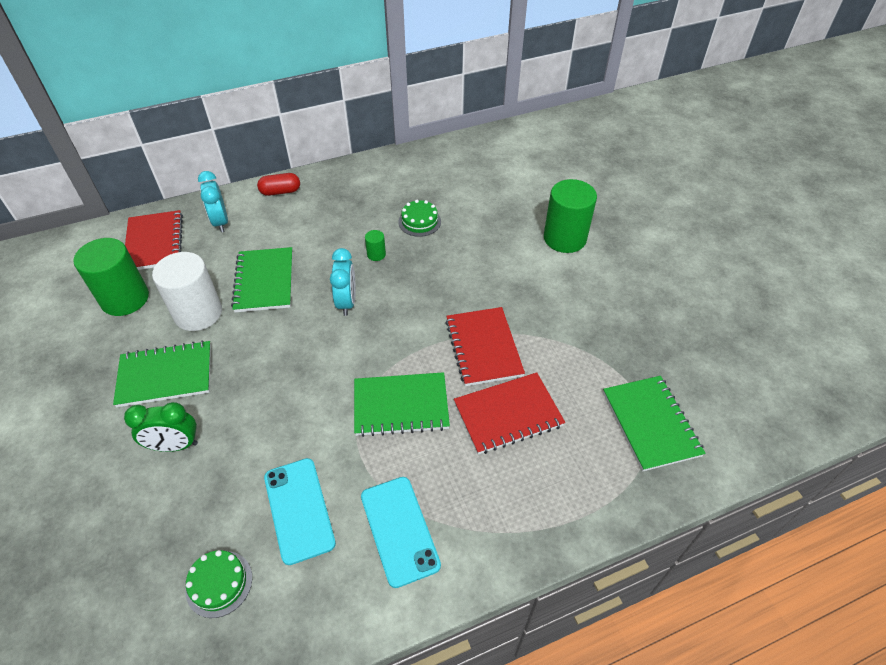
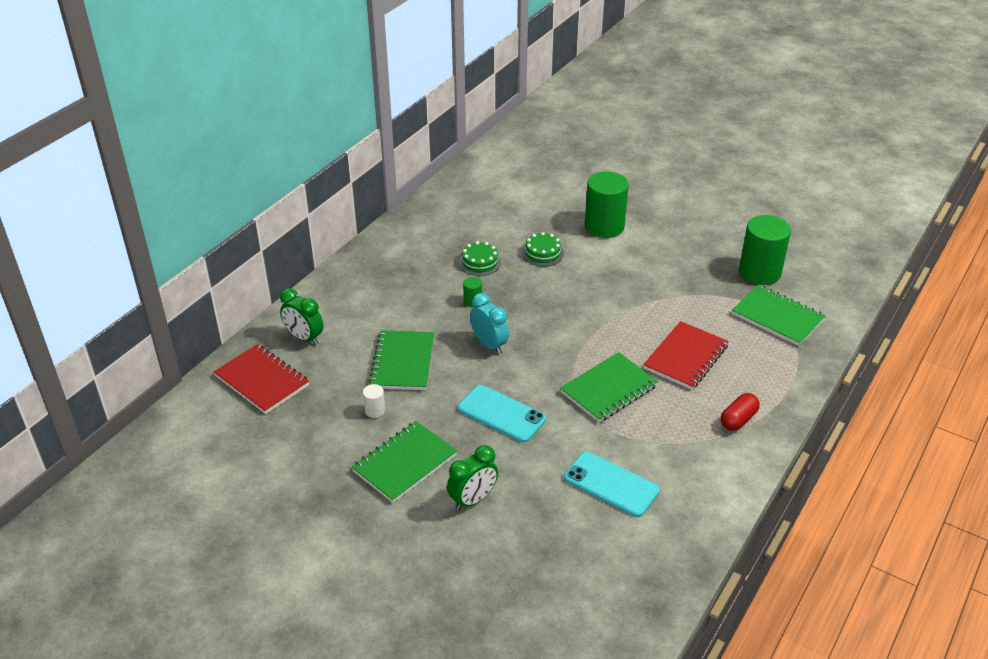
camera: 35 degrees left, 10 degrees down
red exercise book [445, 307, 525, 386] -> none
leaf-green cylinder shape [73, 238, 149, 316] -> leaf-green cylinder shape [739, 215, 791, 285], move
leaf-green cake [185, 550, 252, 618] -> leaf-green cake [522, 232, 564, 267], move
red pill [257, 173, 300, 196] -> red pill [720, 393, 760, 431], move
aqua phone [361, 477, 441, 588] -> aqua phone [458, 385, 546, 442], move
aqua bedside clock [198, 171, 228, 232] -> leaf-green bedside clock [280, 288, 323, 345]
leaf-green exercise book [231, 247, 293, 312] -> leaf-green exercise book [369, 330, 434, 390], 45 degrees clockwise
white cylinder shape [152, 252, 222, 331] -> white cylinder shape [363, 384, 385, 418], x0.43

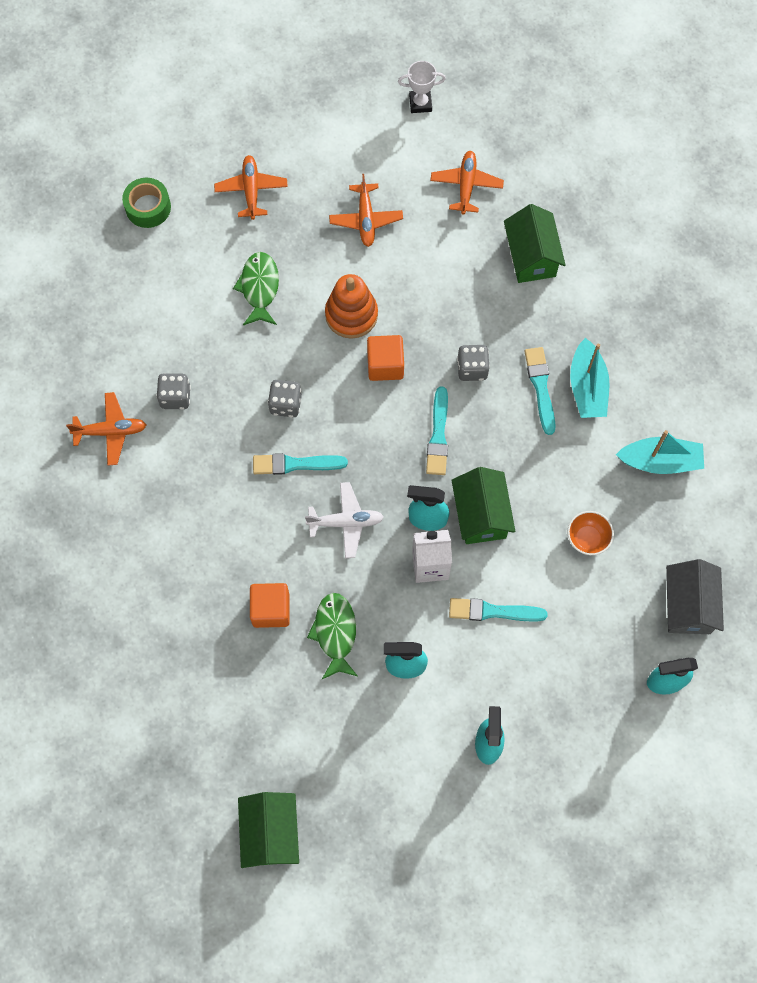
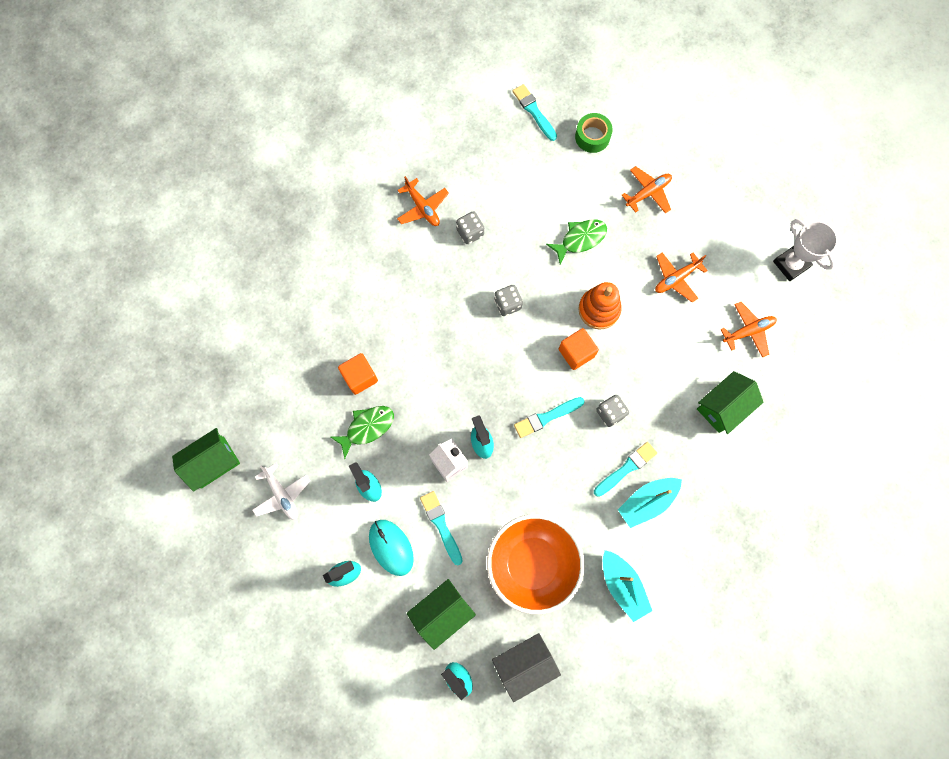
camera: 60 degrees right, 5 degrees up
none -> aqua mouse [369, 520, 414, 576]
aqua paint brush [253, 453, 348, 475] -> aqua paint brush [512, 84, 557, 141], move
white plane [305, 482, 384, 559] -> white plane [252, 463, 311, 520], move
leaf-green house [452, 467, 515, 544] -> leaf-green house [407, 579, 476, 650], move
white prize cup [398, 61, 446, 113] -> white prize cup [773, 219, 838, 281], x1.51
bright orange serving bowl [567, 511, 614, 555] -> bright orange serving bowl [487, 514, 585, 615], x2.50

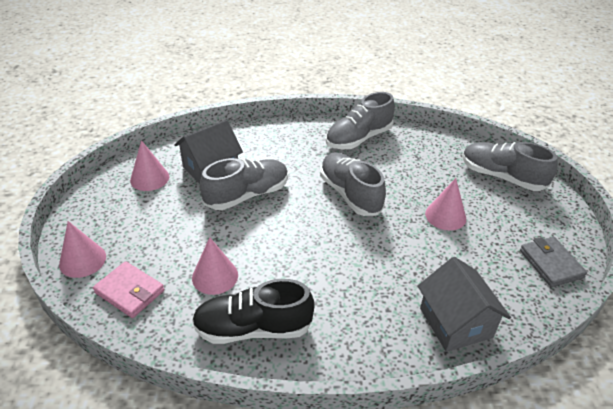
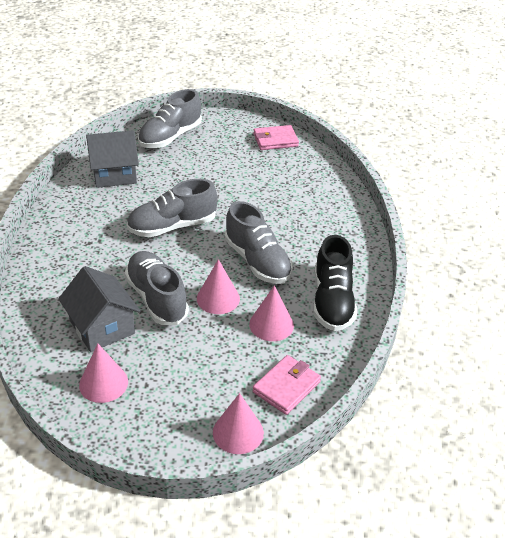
camera: 85 degrees left, 0 degrees up
ash-grey shoe [326, 92, 395, 150] -> ash-grey shoe [225, 201, 293, 284], move
ash-grey house [418, 257, 511, 352] -> ash-grey house [86, 130, 139, 188], move
pink cone [425, 178, 466, 231] -> pink cone [197, 259, 240, 314], move
ash-grey billfold [520, 237, 587, 287] -> pink billfold [253, 125, 299, 150]

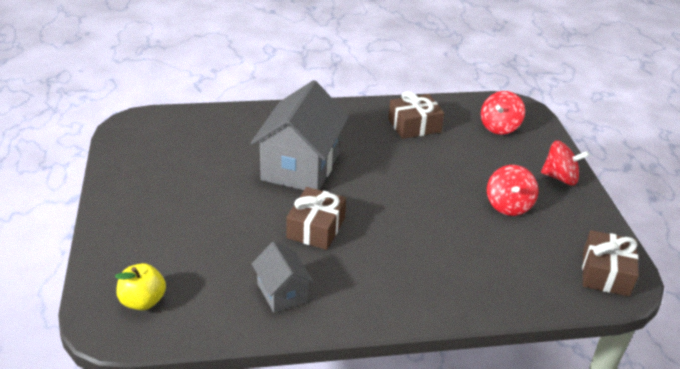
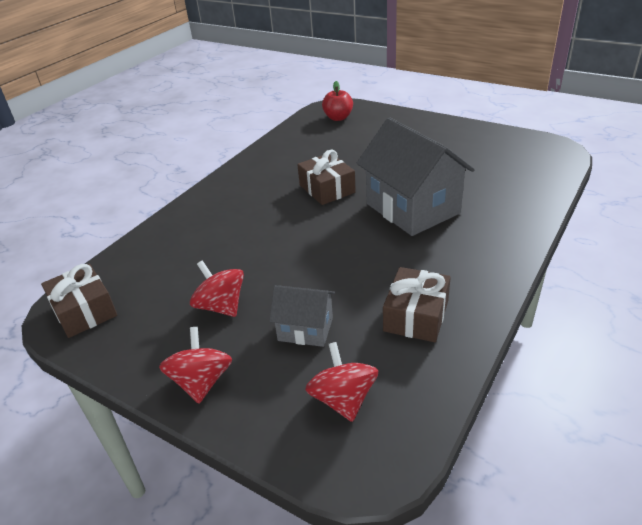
camera: 135 degrees right, 0 degrees up
ash-grey house [252, 242, 314, 313] -> ash-grey house [269, 285, 335, 347], move
yellow toy apple [115, 263, 166, 310] -> red toy apple [322, 81, 353, 121]
red whirligig [541, 140, 589, 185] -> red whirligig [159, 327, 232, 403], 120 degrees clockwise

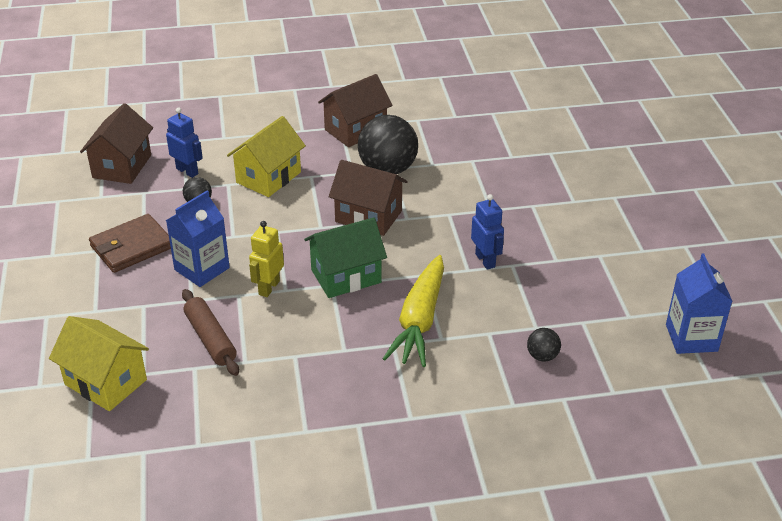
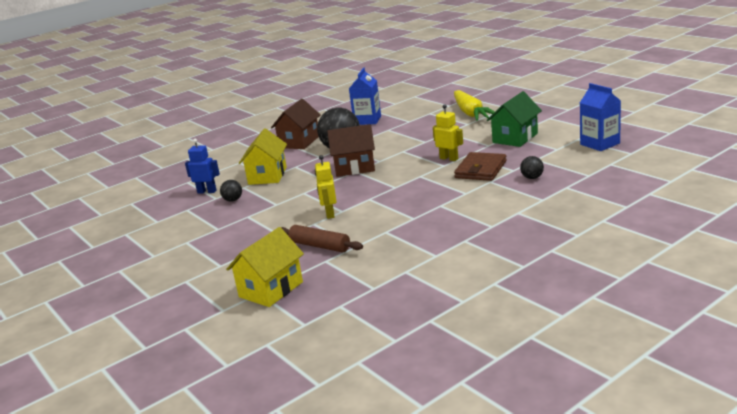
camera: 25 degrees left, 15 degrees down
brown house [80, 103, 153, 184] -> none
brown billfold [89, 214, 171, 273] -> brown billfold [454, 152, 507, 181], move
cobalt milk carton [166, 190, 230, 287] -> cobalt milk carton [349, 68, 381, 125], move
leaf-green house [304, 217, 387, 298] -> leaf-green house [486, 91, 542, 147], move
yellow toy carrot [383, 255, 444, 367] -> yellow toy carrot [454, 90, 495, 121], move
cobalt toy robot [471, 194, 504, 270] -> yellow toy robot [433, 104, 463, 161]
yellow house [49, 316, 149, 411] -> yellow house [226, 227, 304, 307], 60 degrees counterclockwise

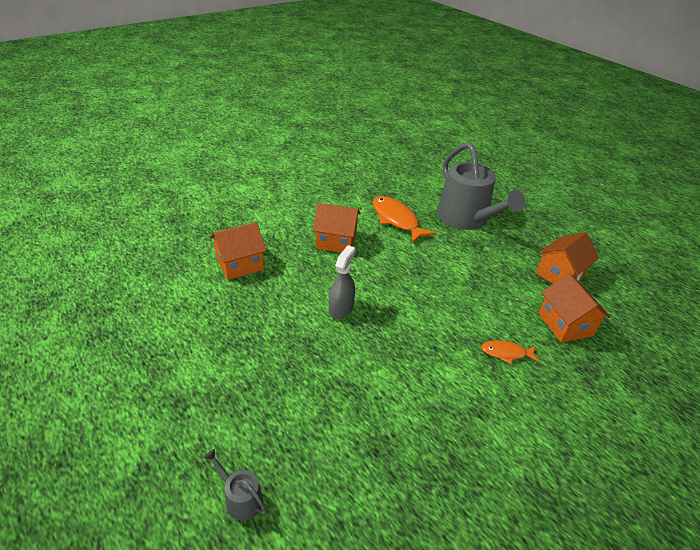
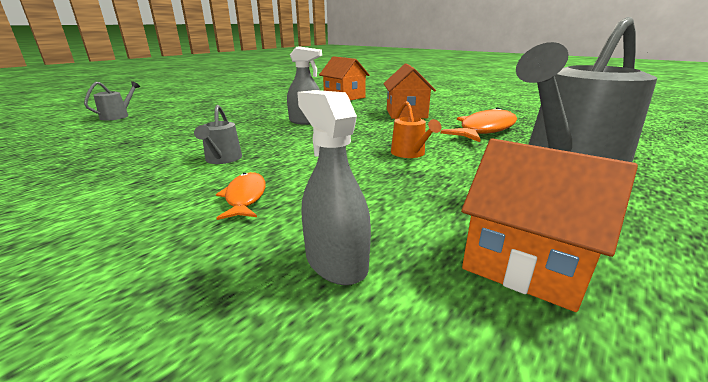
camera: 80 degrees right, 15 degrees down
none -> ash-grey sprinkling can [194, 105, 242, 164]
none -> bright orange sprinkling can [391, 101, 442, 158]
bright orange house [538, 273, 610, 343] -> ash-grey sprayer [297, 90, 371, 285]

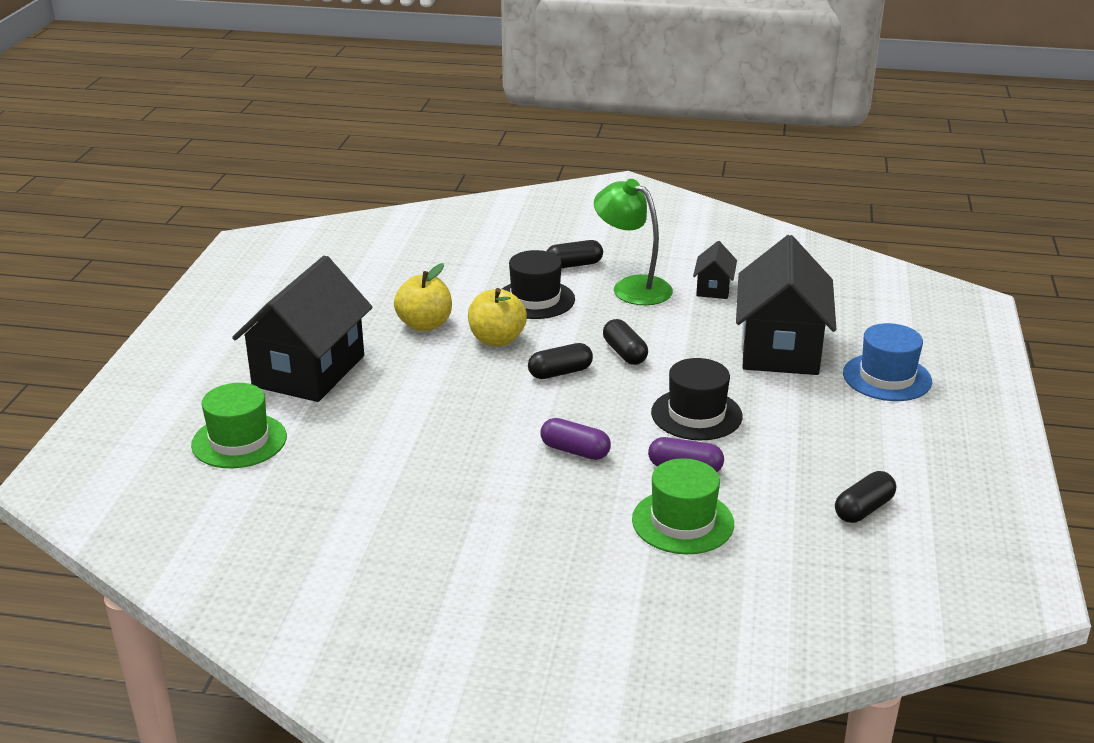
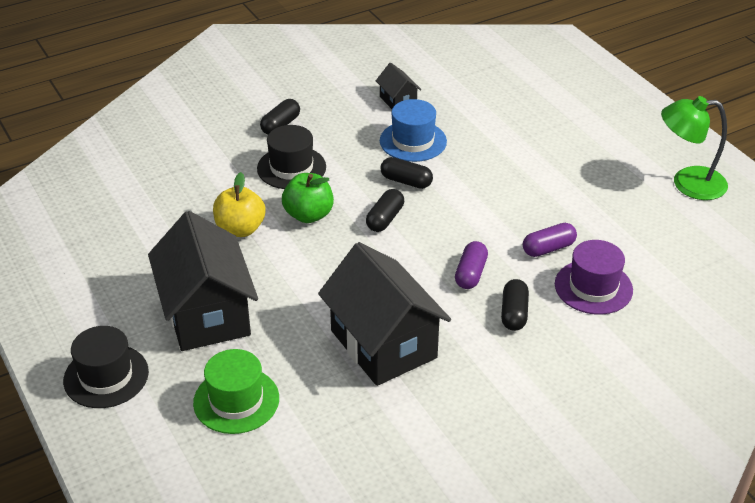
camera: 40 degrees left, 10 degrees up
leaf-green reading lamp [594, 179, 673, 305] -> leaf-green reading lamp [661, 96, 728, 200], move
ebony hat [651, 358, 743, 440] -> ebony hat [63, 326, 149, 408], move
ebony house [736, 235, 836, 375] -> ebony house [318, 242, 451, 386], move
ebony pill [835, 471, 896, 523] -> ebony pill [501, 279, 529, 331], move
cobalt hat [843, 323, 932, 401] -> cobalt hat [380, 99, 447, 162], move
yellow toy apple [468, 288, 527, 346] -> leaf-green toy apple [282, 173, 334, 223]
leaf-green hat [632, 458, 734, 554] -> violet hat [555, 240, 633, 315]
violet pill [541, 418, 611, 460] -> violet pill [455, 241, 488, 289], 60 degrees counterclockwise

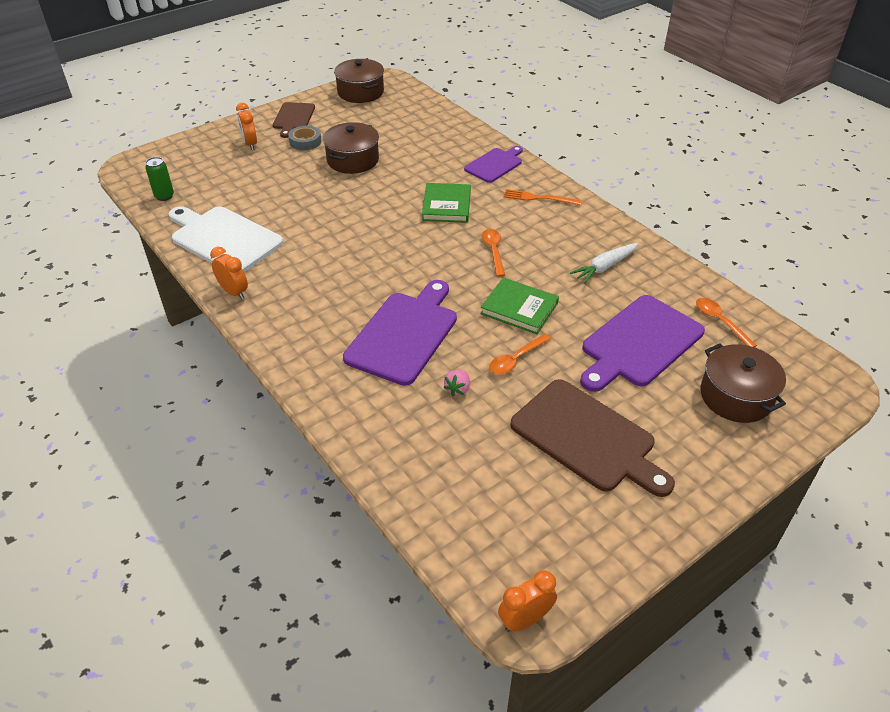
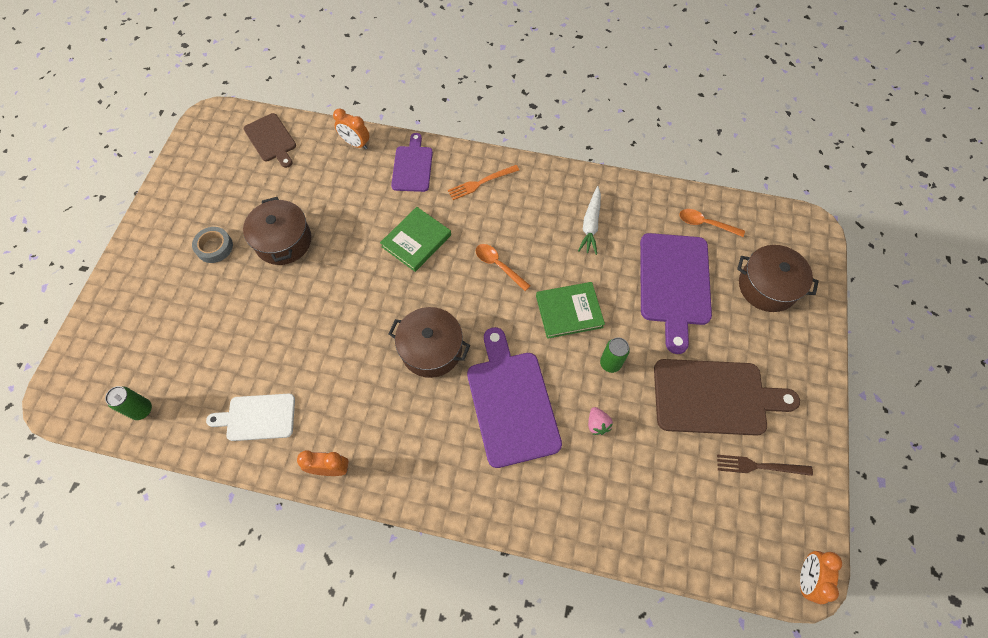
camera: 40 degrees left, 20 degrees up
none -> brown table fork [717, 455, 813, 476]
bright orange bedside clock [236, 103, 257, 150] -> bright orange bedside clock [333, 109, 369, 149], move
brown chopping board [273, 102, 315, 138] -> brown chopping board [244, 113, 296, 168], move
brown stockpot [334, 59, 384, 103] -> brown stockpot [388, 307, 470, 378], move
bright orange spoon [489, 334, 551, 374] -> leaf-green can [600, 337, 630, 373]
leaf-green hardcover [422, 183, 471, 223] -> leaf-green hardcover [380, 207, 451, 272], 75 degrees clockwise
white chopping board [169, 206, 284, 272] -> white chopping board [206, 394, 295, 441], x0.60

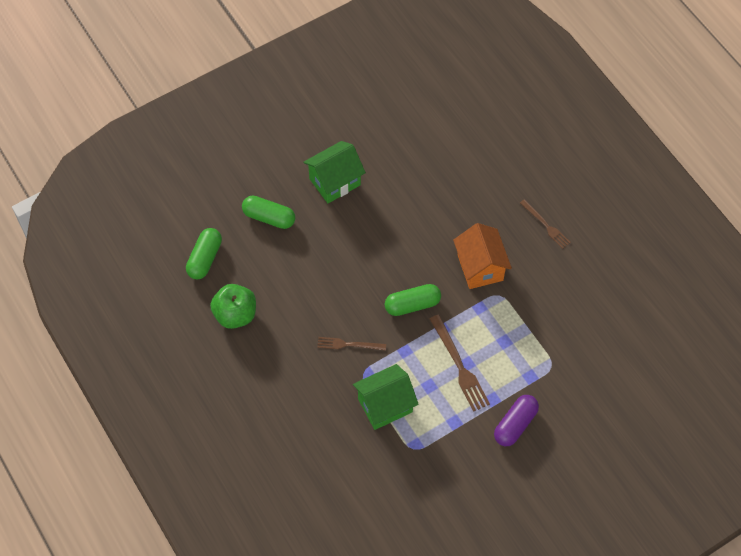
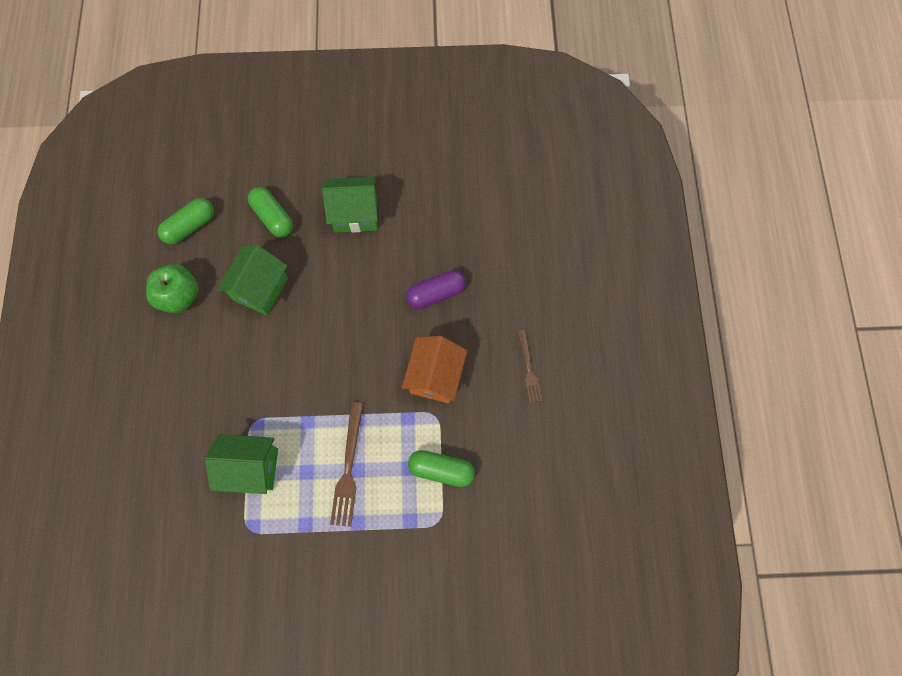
camera: 30 degrees right, 10 degrees up
brown table fork [317, 337, 386, 351] -> none
none -> leaf-green house [217, 245, 288, 315]
leaf-green pill [385, 284, 441, 316] -> leaf-green pill [408, 450, 475, 487], move
violet pill [494, 395, 539, 446] -> violet pill [406, 270, 466, 309], move

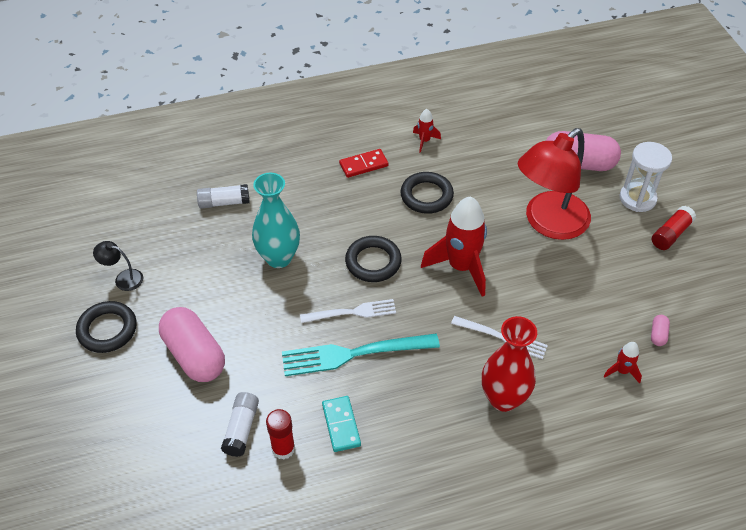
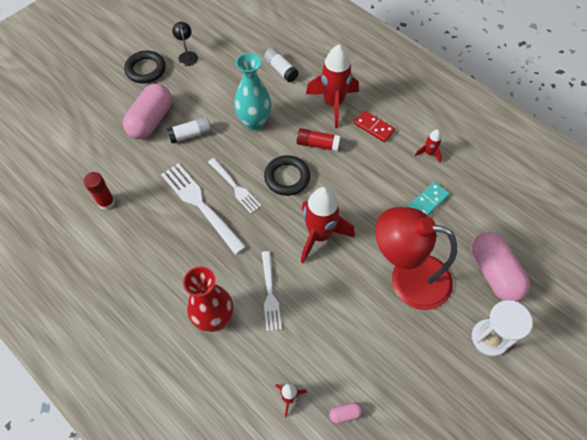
camera: 60 degrees right, 10 degrees up
ebony hoop [400, 172, 454, 214] -> none
none -> red rocket [306, 44, 359, 128]
white glue [221, 392, 259, 457] -> white glue [167, 117, 211, 143], move
aqua domino tile [322, 396, 361, 452] -> aqua domino tile [408, 182, 450, 216], move
red glue [652, 206, 696, 250] -> red glue [297, 128, 341, 152], move
aqua table fork [282, 334, 440, 376] -> white table fork [161, 163, 246, 255]

